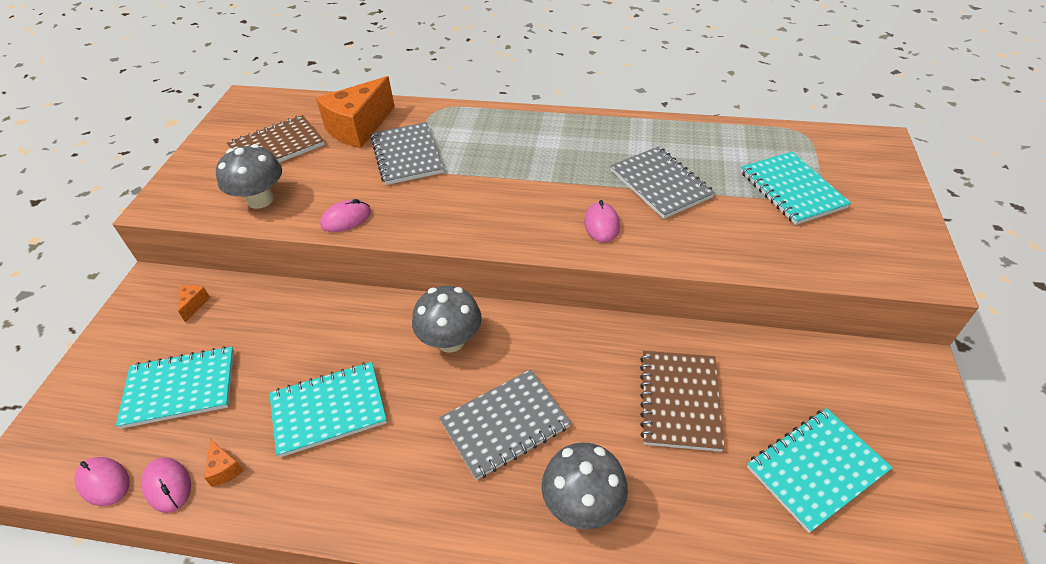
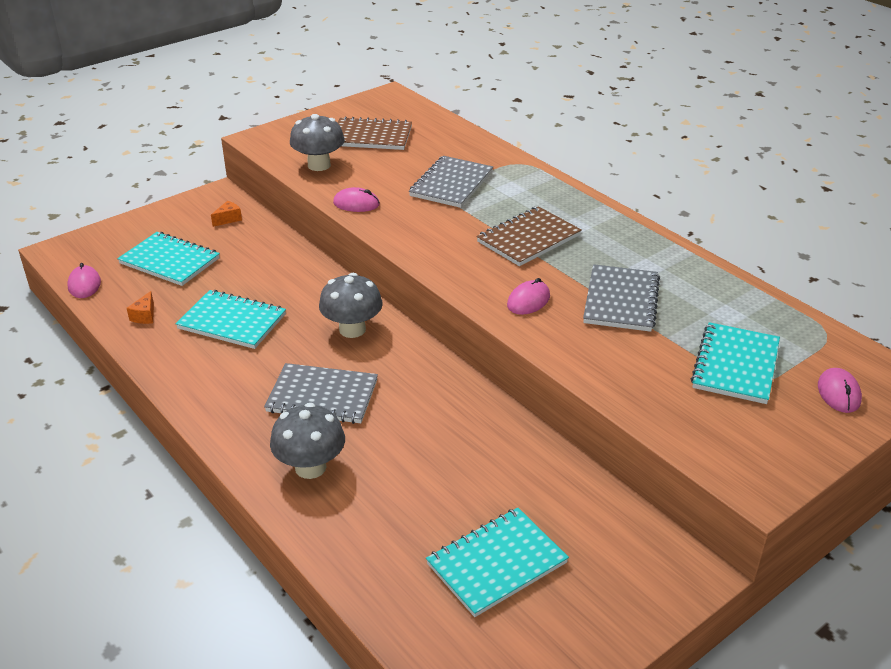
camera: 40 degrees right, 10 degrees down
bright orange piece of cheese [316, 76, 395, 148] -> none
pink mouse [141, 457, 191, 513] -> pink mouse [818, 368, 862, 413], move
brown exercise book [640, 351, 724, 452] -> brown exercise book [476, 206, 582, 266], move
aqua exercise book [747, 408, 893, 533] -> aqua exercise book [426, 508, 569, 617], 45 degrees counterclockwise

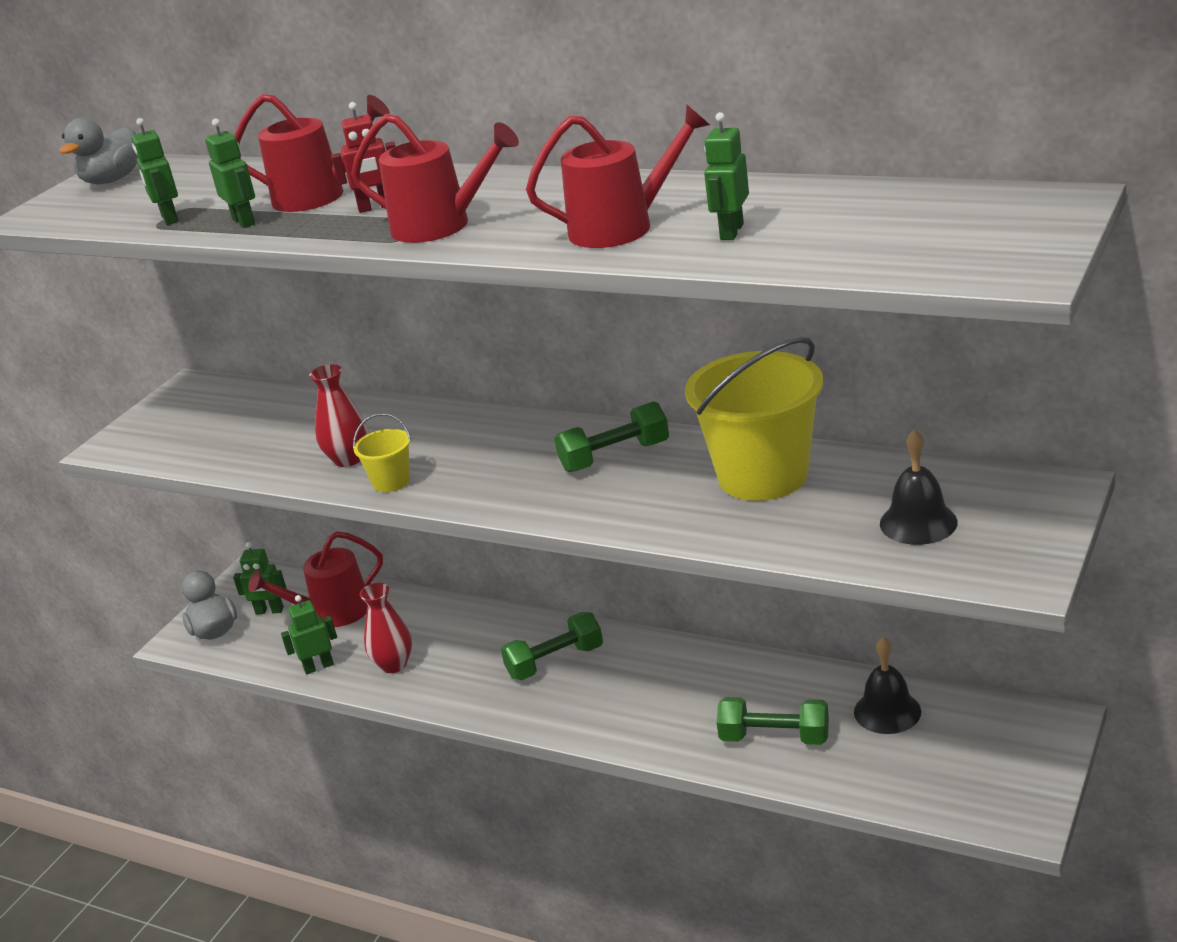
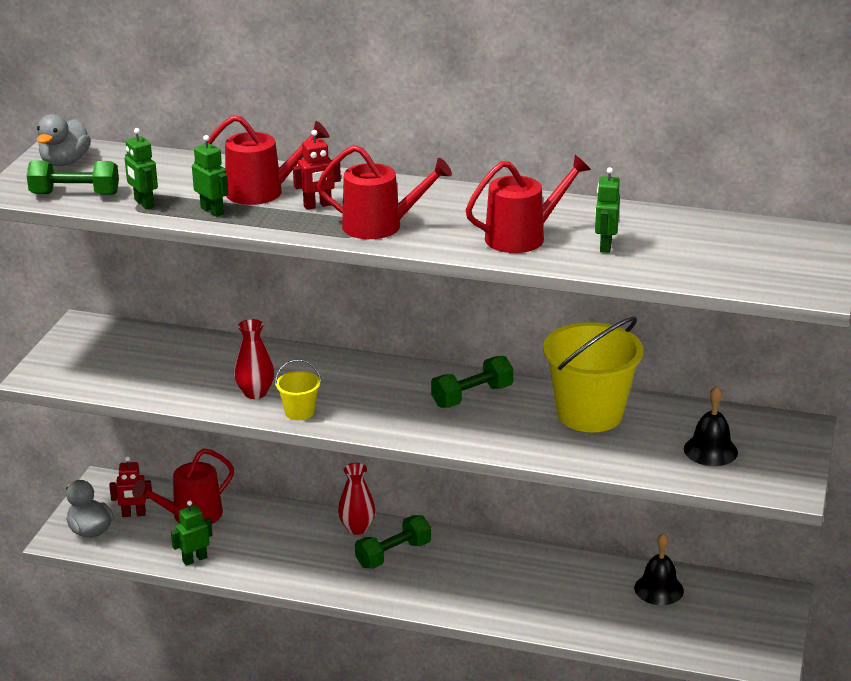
camera: 15 degrees left, 0 degrees up
red vase [360, 583, 412, 673] -> red vase [338, 463, 376, 535], move
leaf-green hand weight [717, 697, 829, 745] -> leaf-green hand weight [27, 160, 119, 195], move
leaf-green toy robot [233, 542, 287, 615] -> red toy robot [109, 456, 152, 517]

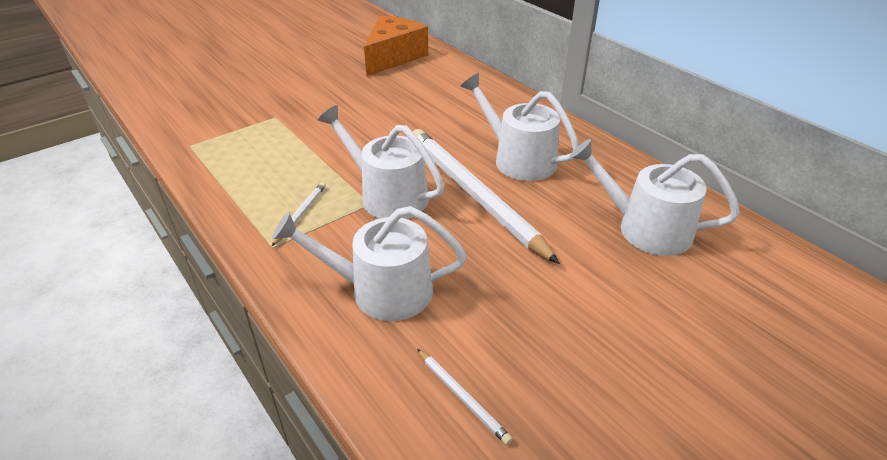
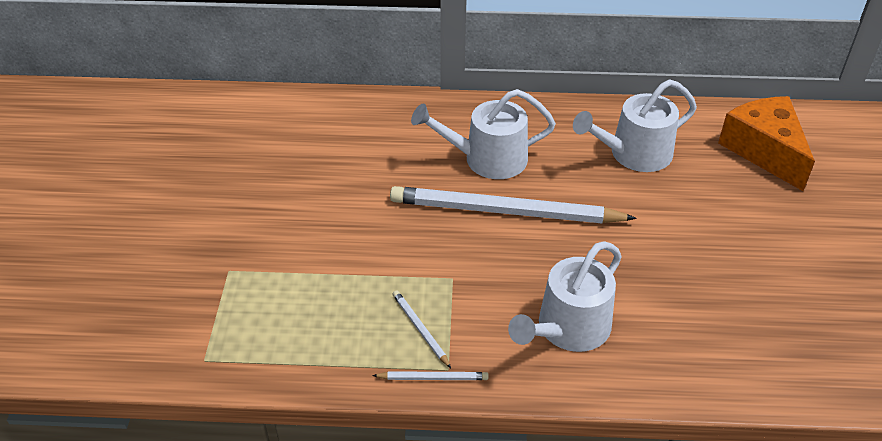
camera: 50 degrees left, 5 degrees up
white sprinkling can [318, 105, 444, 219] -> none
bright orange piece of cheese [364, 15, 428, 77] -> bright orange piece of cheese [718, 96, 815, 191], move
white lead pencil [417, 349, 513, 445] -> white lead pencil [372, 371, 489, 380], move

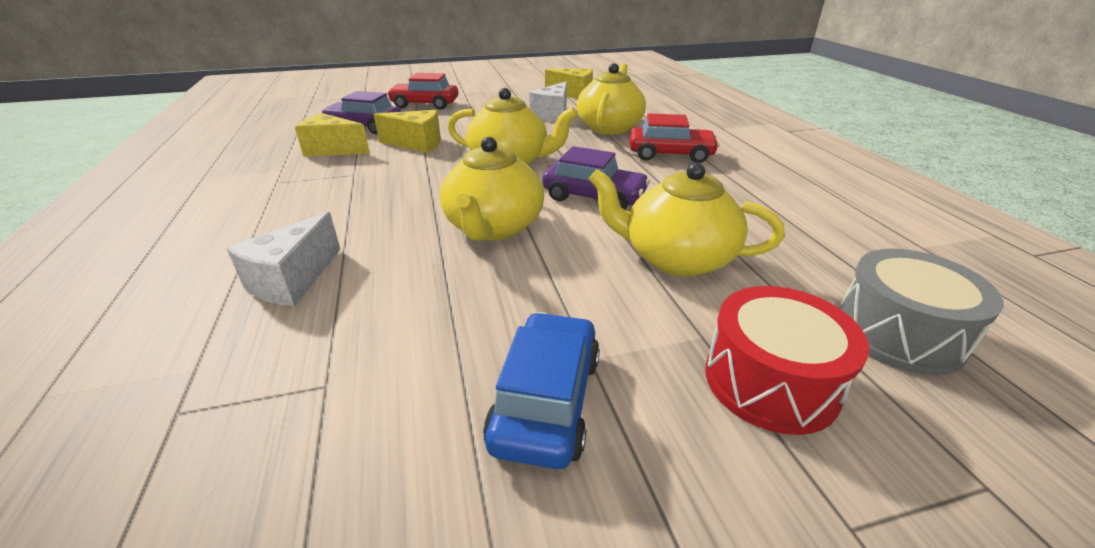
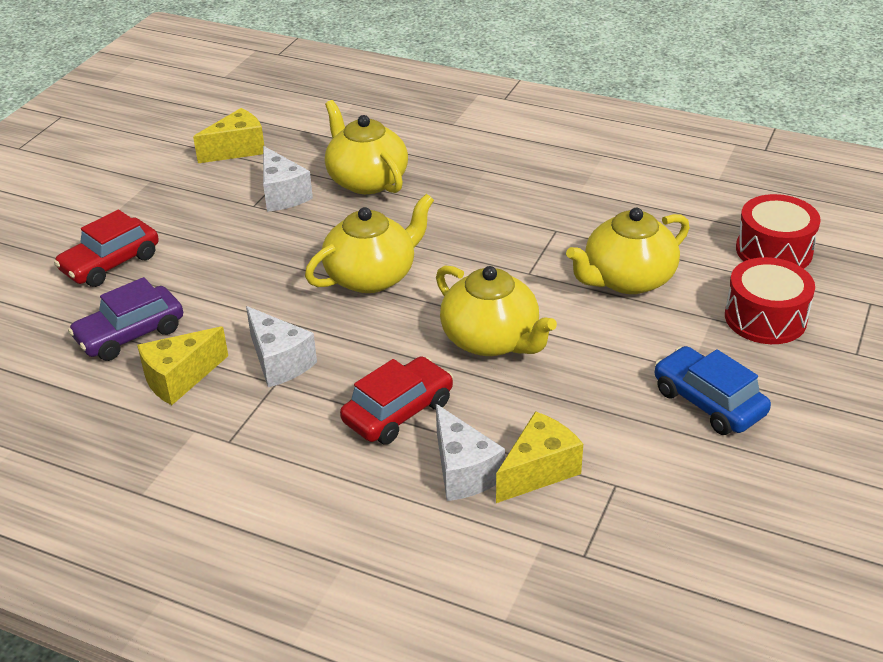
camera: 50 degrees left, 5 degrees up
violet toy car [542, 146, 650, 209] -> none
none -> white piece of cheese [246, 306, 317, 387]
yellow piece of cheese [374, 110, 441, 153] -> yellow piece of cheese [496, 411, 583, 503], move
red toy car [629, 113, 720, 163] -> red toy car [340, 356, 453, 445], move
ash-grey toy drum [839, 249, 1004, 375] -> red toy drum [736, 194, 821, 269]

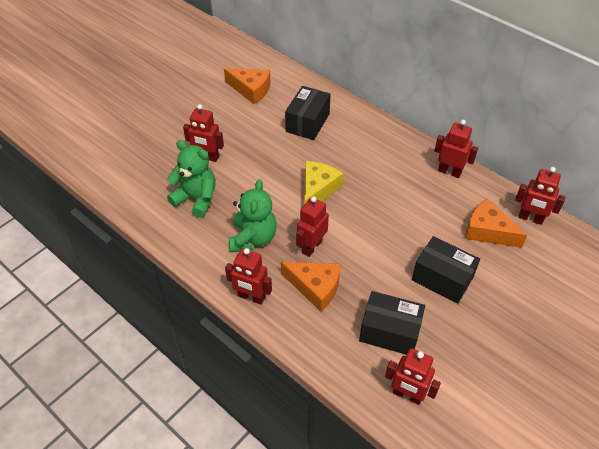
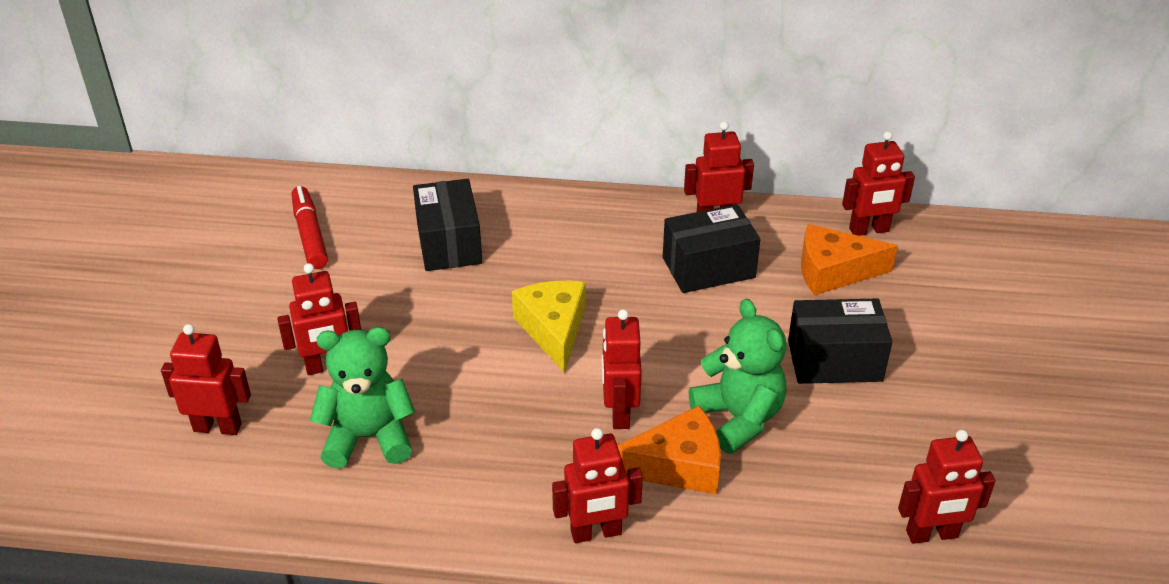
camera: 35 degrees left, 10 degrees down
none -> red toy robot [161, 324, 251, 435]
leaf-green stuffed bear [229, 179, 277, 252] -> leaf-green stuffed bear [689, 299, 787, 454], move
ebony parcel [359, 291, 425, 355] -> ebony parcel [663, 204, 760, 293], move
bright orange piece of cheese [224, 68, 271, 104] -> red marker pen [292, 186, 328, 269]

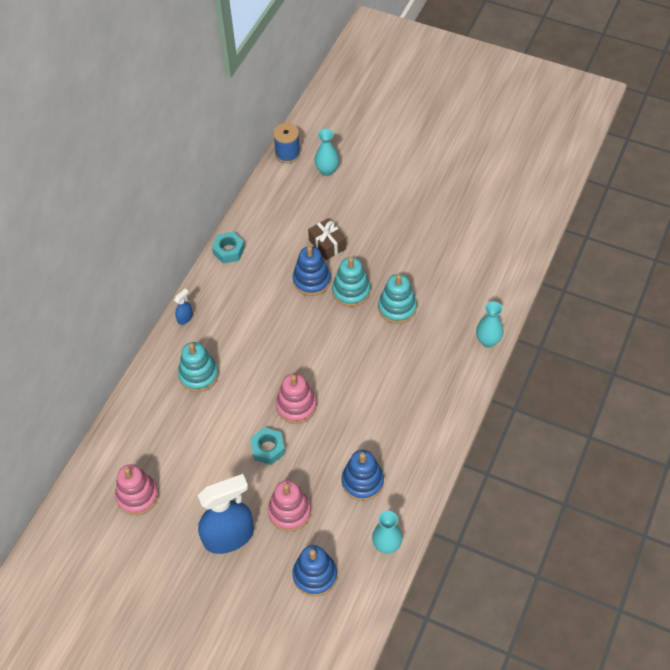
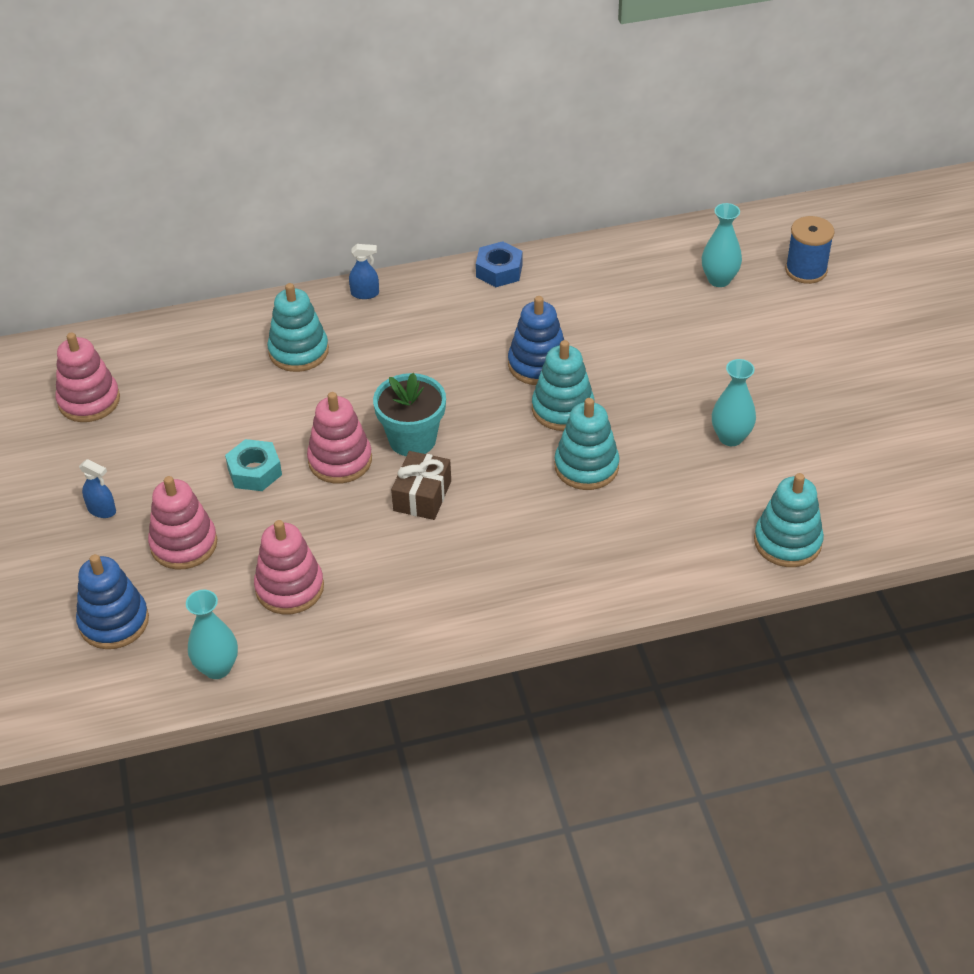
camera: 50 degrees right, 10 degrees down
none -> aqua flower pot [373, 373, 446, 456]
none -> aqua ring stacker [754, 473, 824, 567]
cobalt reel of thread [273, 123, 300, 163] -> cobalt reel of thread [785, 216, 835, 284], move
brown gift [308, 218, 346, 260] -> brown gift [391, 451, 451, 520], move
aqua vase [476, 301, 504, 347] -> aqua vase [712, 359, 756, 446], move
aqua nut [212, 232, 245, 264] -> cobalt nut [476, 241, 523, 287]
cobalt ring stacker [341, 450, 384, 501] -> pink ring stacker [254, 520, 324, 614]
cobalt sprayer [198, 474, 254, 554] -> cobalt sprayer [79, 459, 116, 518], x0.40

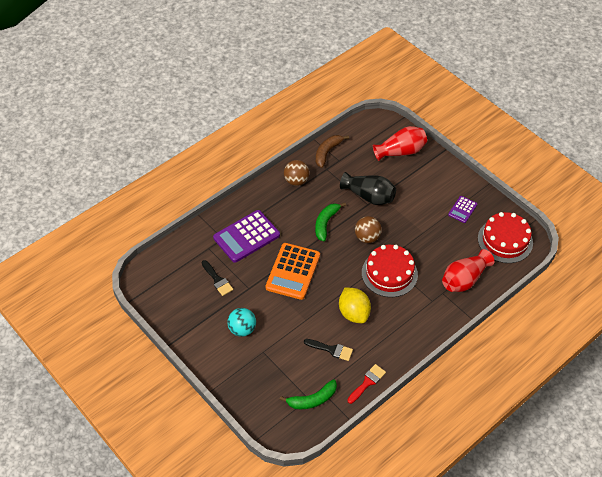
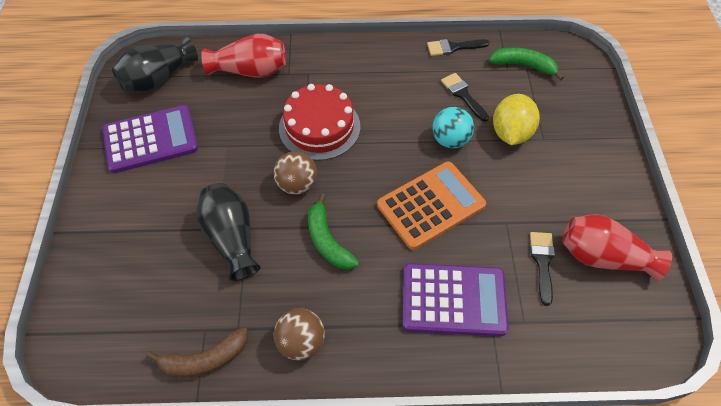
camera: 140 degrees left, 5 degrees up
aqua sphere [227, 308, 256, 337] -> aqua sphere [432, 107, 474, 148], move
yellow toy lemon [339, 287, 371, 323] -> yellow toy lemon [493, 94, 540, 145], move
red vase [373, 126, 427, 161] -> red vase [562, 214, 672, 281], move
red cake [478, 212, 533, 263] -> ebony vase [112, 36, 198, 92]
red paint brush [347, 364, 386, 404] -> ebony paint brush [427, 39, 490, 56]
leaf-green banana [315, 203, 346, 241] -> leaf-green banana [308, 193, 359, 270], 90 degrees clockwise
violet pocket calculator [448, 196, 477, 223] -> violet pocket calculator [102, 105, 198, 173], x1.96

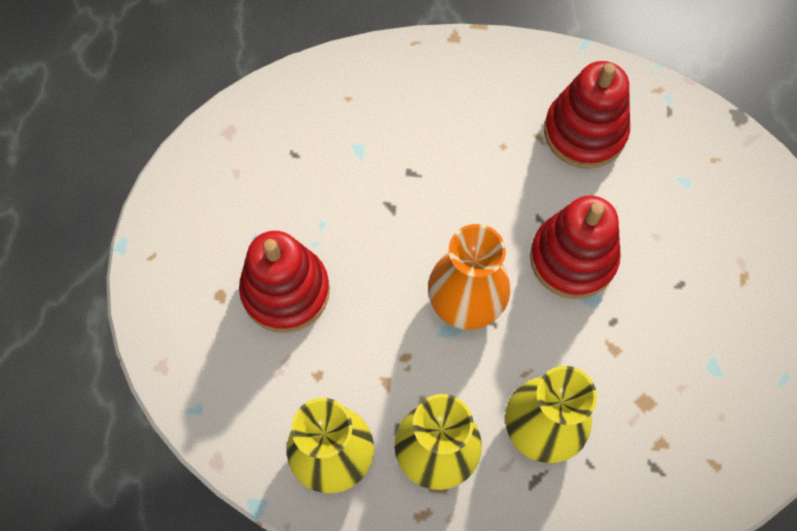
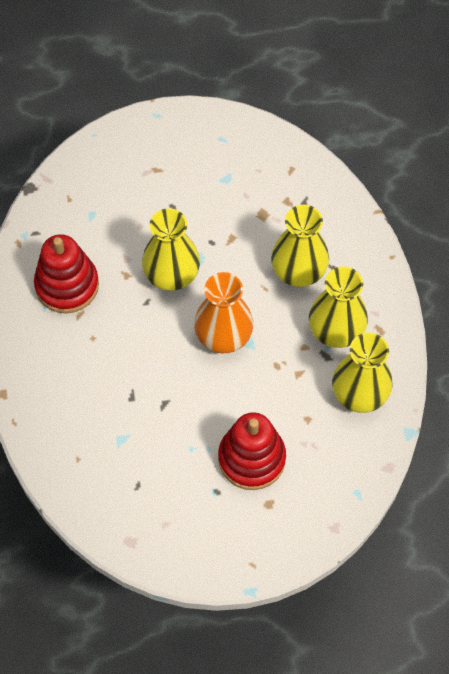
camera: 105 degrees left, 5 degrees down
red ring stacker [530, 196, 621, 299] -> yellow vase [142, 208, 200, 291]

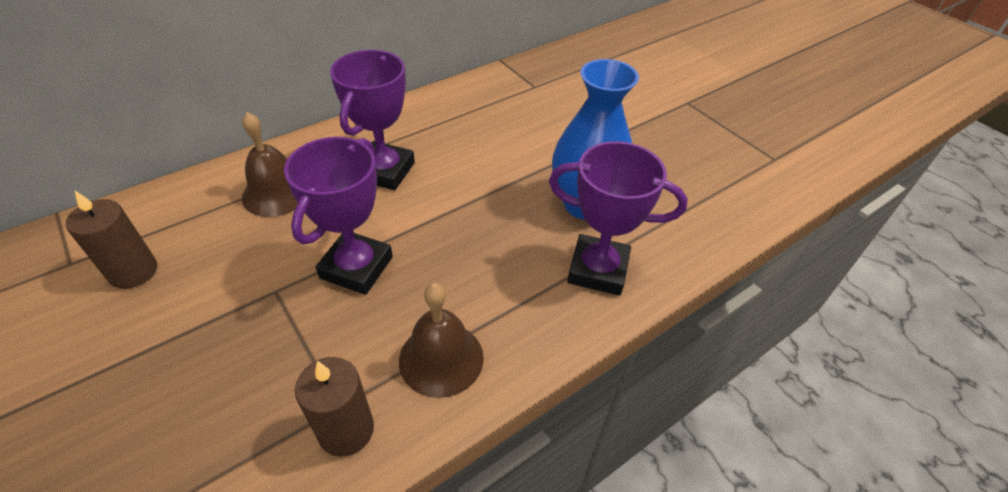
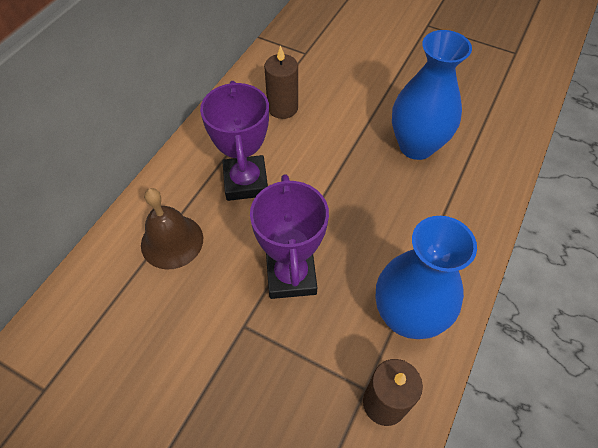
camera: 25 degrees left, 10 degrees up
violet prize cup [549, 141, 688, 296] -> none
brown wax candle [66, 191, 157, 289] -> brown wax candle [264, 45, 298, 119], move
brown school bell [399, 283, 484, 398] -> cobalt vase [376, 216, 477, 339]

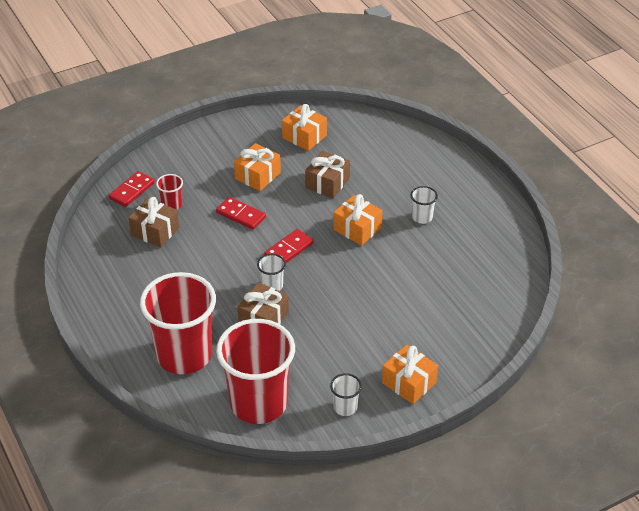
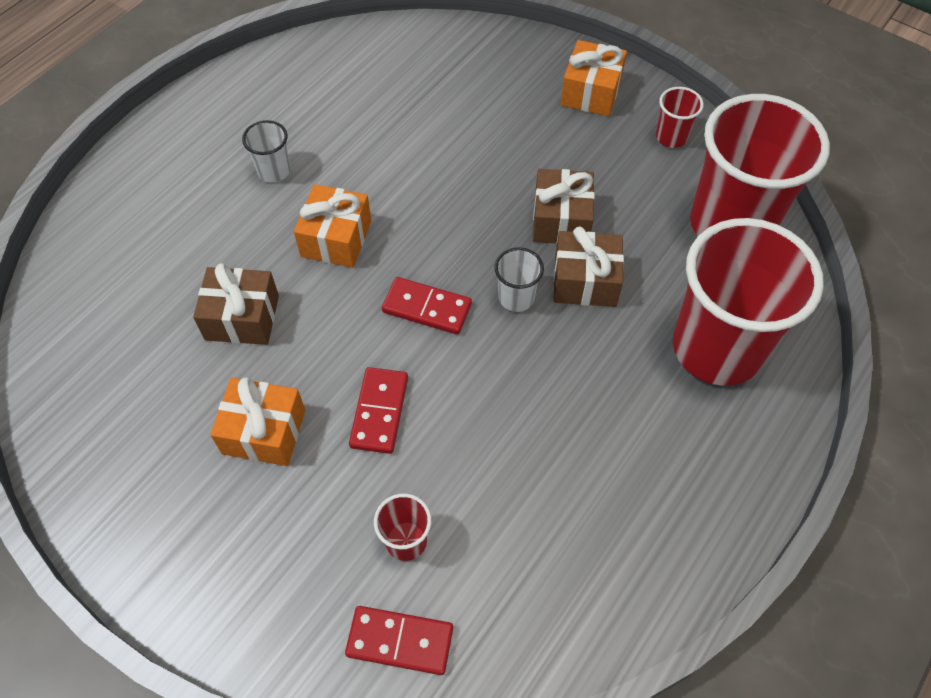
camera: 115 degrees left, 15 degrees up
bright orange gift [282, 104, 327, 151] -> none
brown gift [128, 197, 179, 248] -> brown gift [533, 169, 595, 244], move
white beaker [330, 373, 362, 416] -> red beaker [656, 87, 704, 148]

